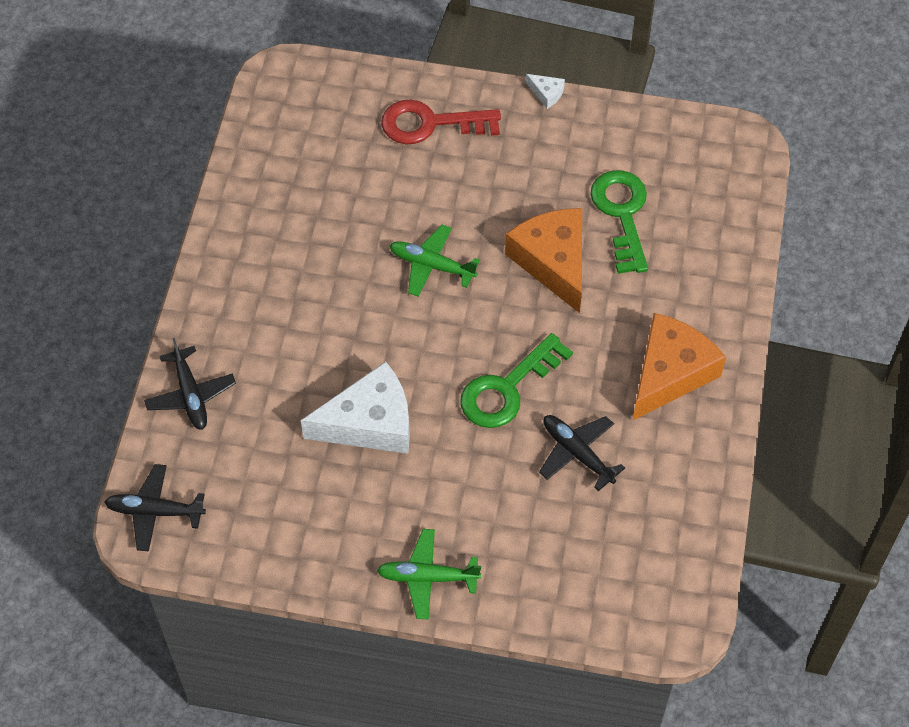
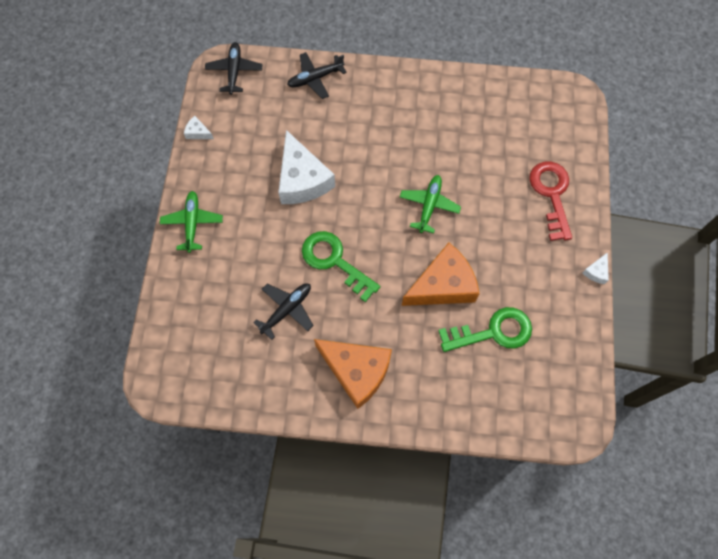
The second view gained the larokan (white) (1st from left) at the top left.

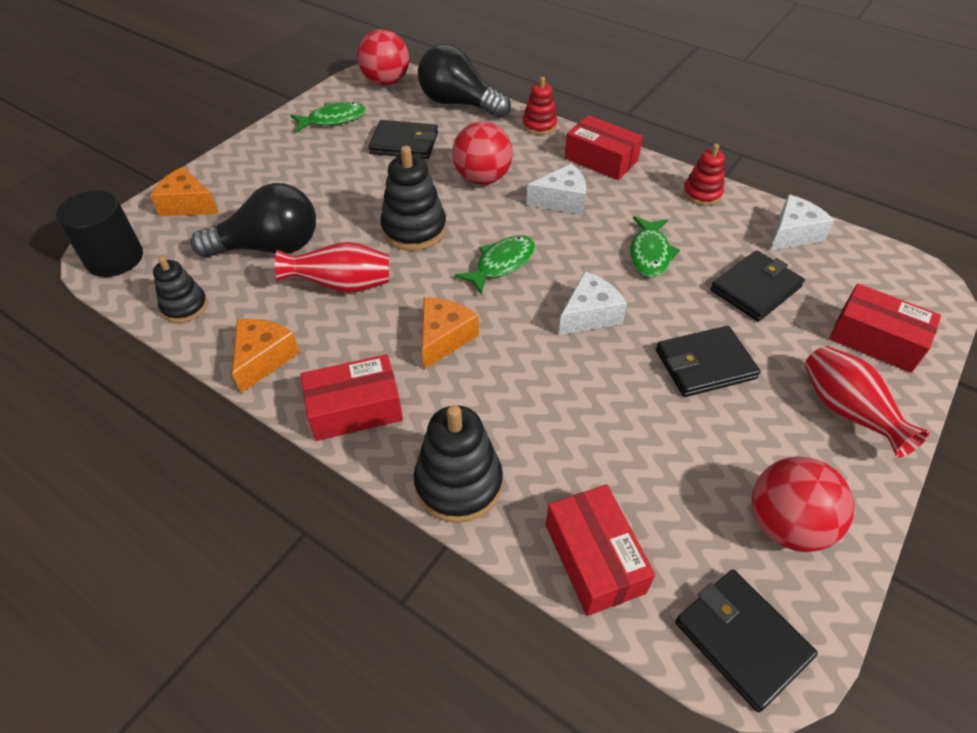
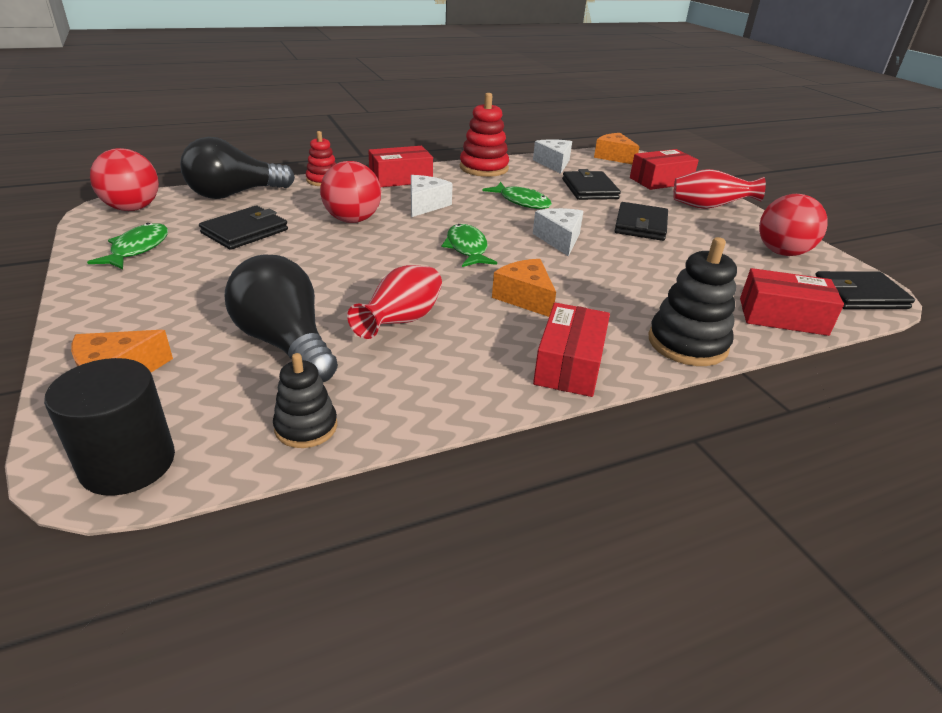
The second view lost the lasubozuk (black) (2nd from left) at the top centre. The larokan (orange) (2nd from left in the first image) ended up elsewhere, having gone from the middle left to the top centre. The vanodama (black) (1st from left in the first image) at the top left ended up facing another way, 60 degrees counterclockwise from before. The size of the lasubozuk (red) (2nd from left) at the top right changed by a factor of 1.60.

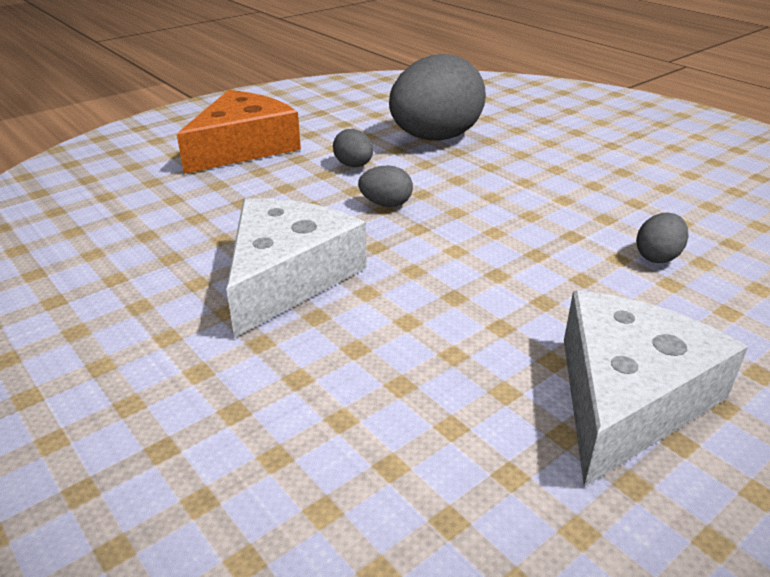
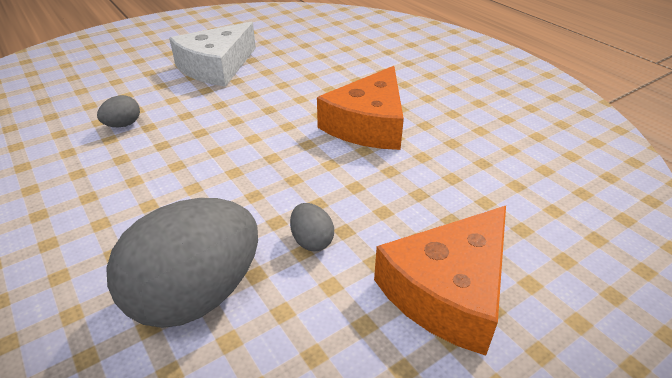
The second view lost the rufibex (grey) (2nd from left) at the top centre. What was the larokan (white) (1st from left) at the centre turned into the larokan (orange) (1st from left) at the top centre.

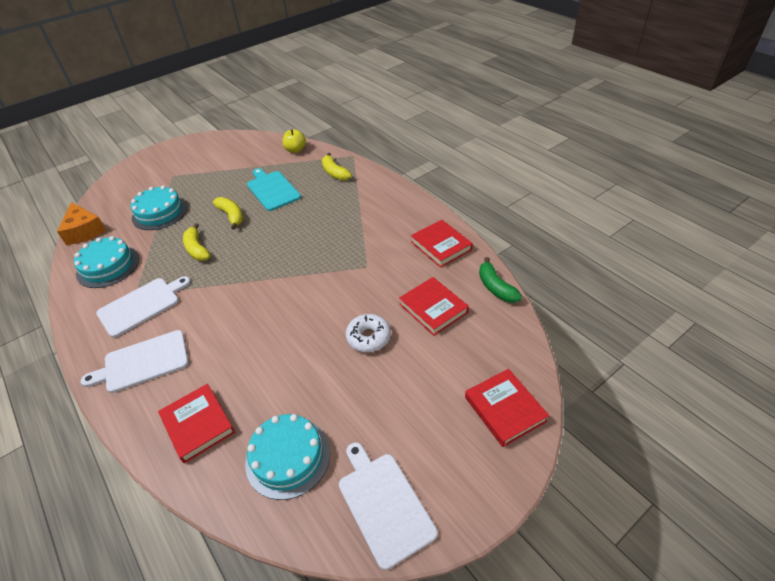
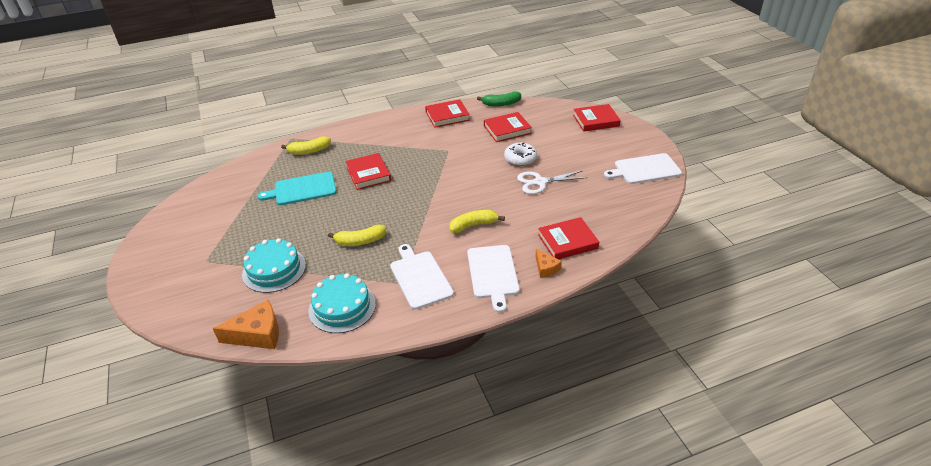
The second view lost the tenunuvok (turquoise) (3rd from left) at the bottom centre. The second view lost the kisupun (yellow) at the top centre. The second view gained the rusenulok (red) (1st from left) at the centre. The second view gained the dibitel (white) at the centre. The second view gained the larokan (orange) (2nd from left) at the centre. The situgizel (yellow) (2nd from left in the first image) ended up elsewhere, having gone from the middle left to the centre.

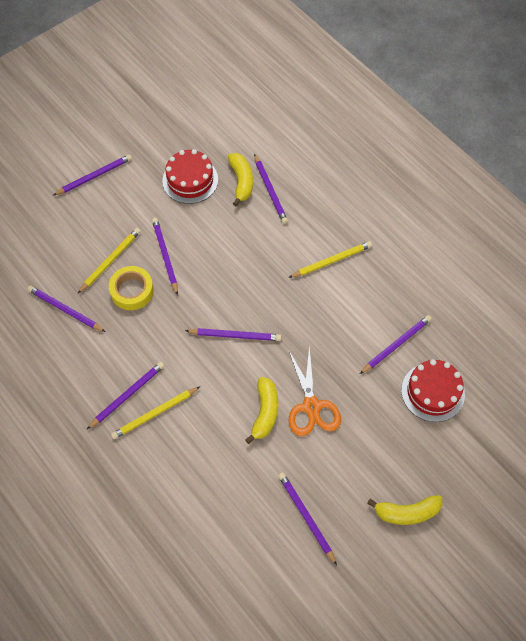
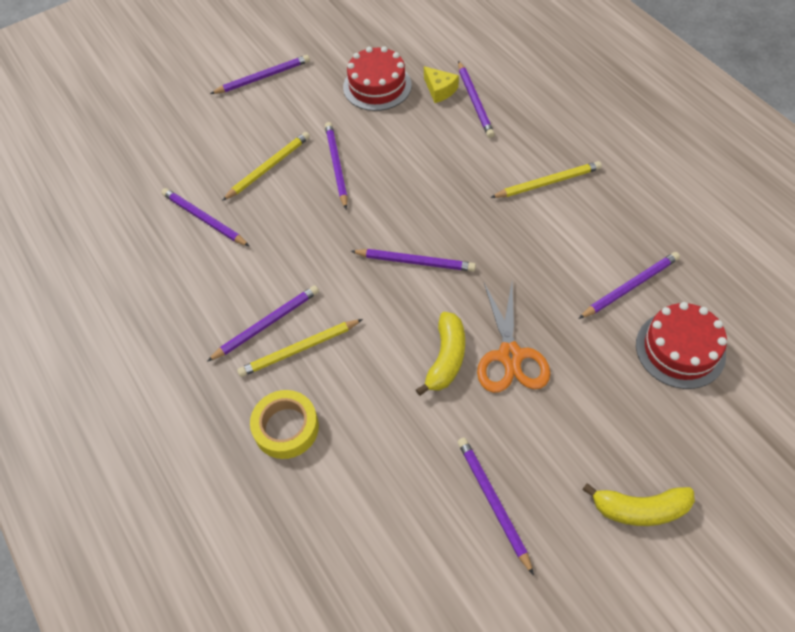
The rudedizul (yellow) ended up elsewhere, having gone from the middle left to the bottom centre. Where the situgizel (yellow) (1st from left) stood at the top centre, the larokan (yellow) came to stand at the top centre.

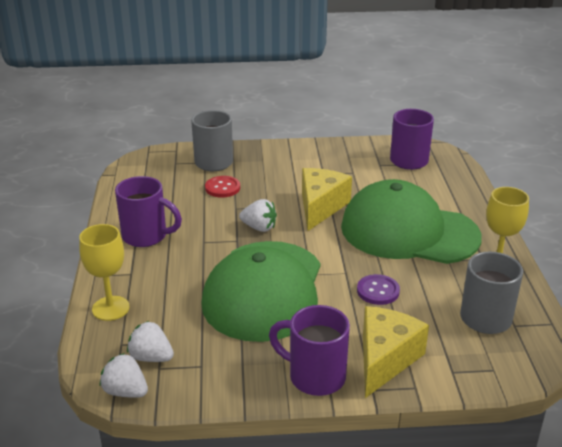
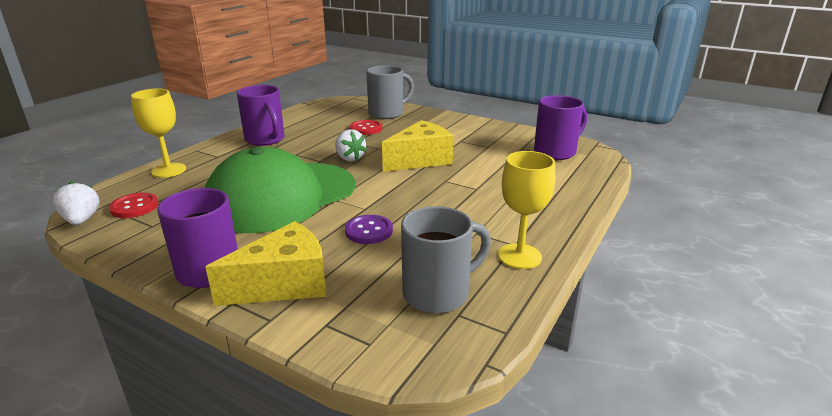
The second view lost the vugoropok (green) (2nd from left) at the middle right. Where the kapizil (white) (2nd from left) stood at the bottom left, the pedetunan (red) (1st from left) came to stand at the middle left.

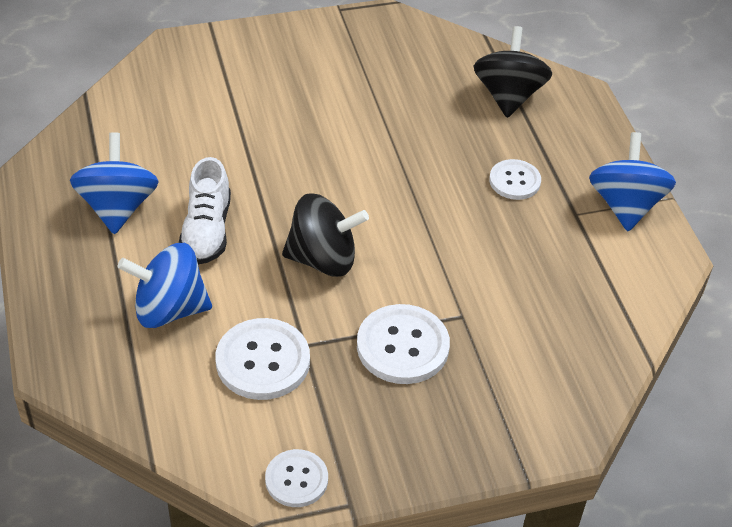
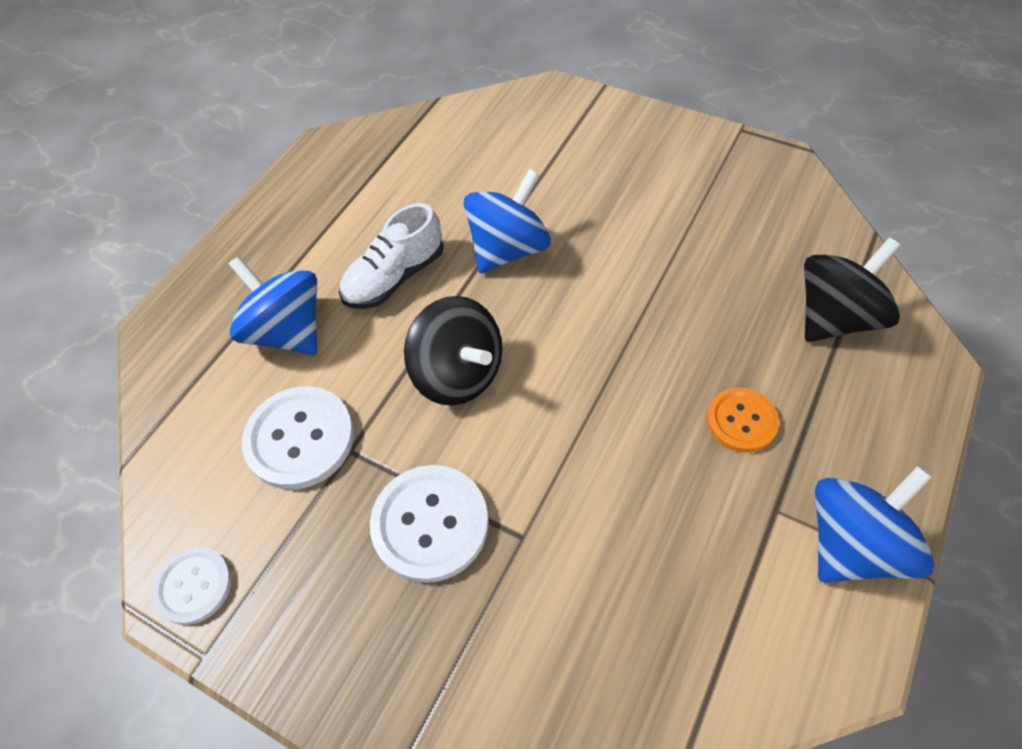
The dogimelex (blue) (1st from left in the first image) ended up elsewhere, having gone from the middle left to the top centre. What was the pedetunan (white) (4th from left) at the middle right turned into the pedetunan (orange) at the middle right.

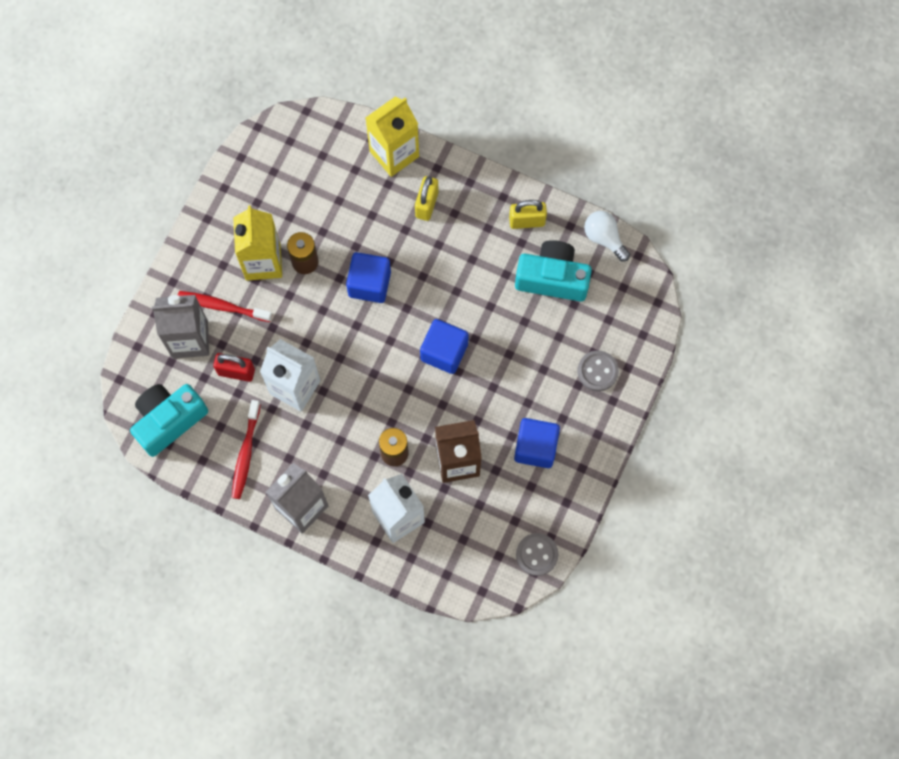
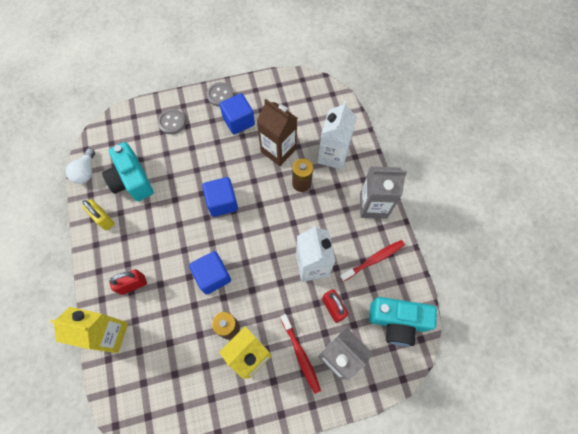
The pedetunan (grey) (1st from left in the first image) ended up elsewhere, having gone from the bottom centre to the top centre. What was the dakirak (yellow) (1st from left) at the top centre turned into the dakirak (red) (1st from left) at the middle left.

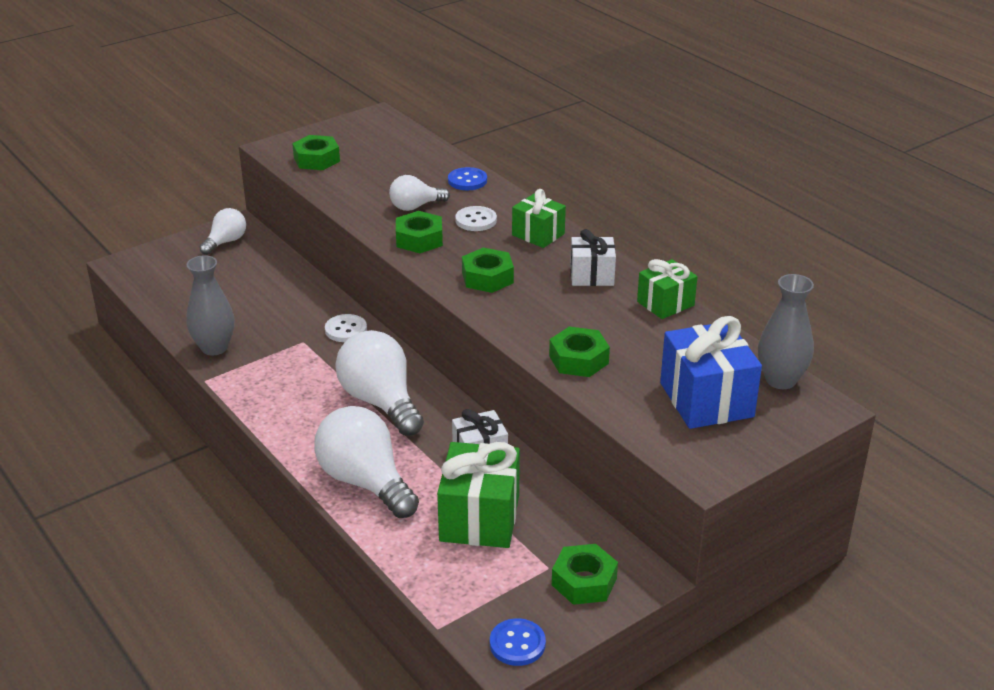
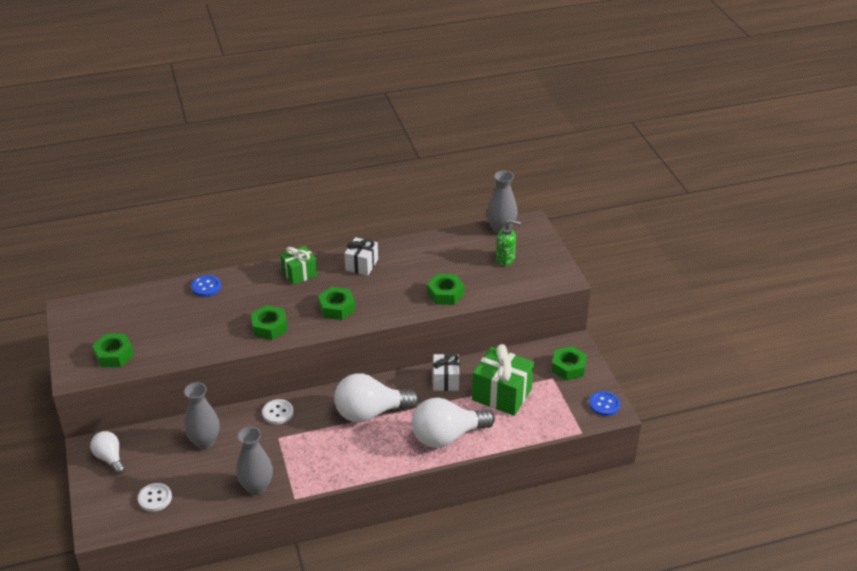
The second view lost the vanodama (white) (4th from left) at the top centre. The second view lost the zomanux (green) (3rd from left) at the middle right. The second view gained the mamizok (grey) (1st from left) at the bottom left. The pedetunan (white) (2nd from left in the first image) ended up elsewhere, having gone from the top centre to the bottom left. Where the zomanux (blue) stood at the middle right, the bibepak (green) came to stand at the centre.

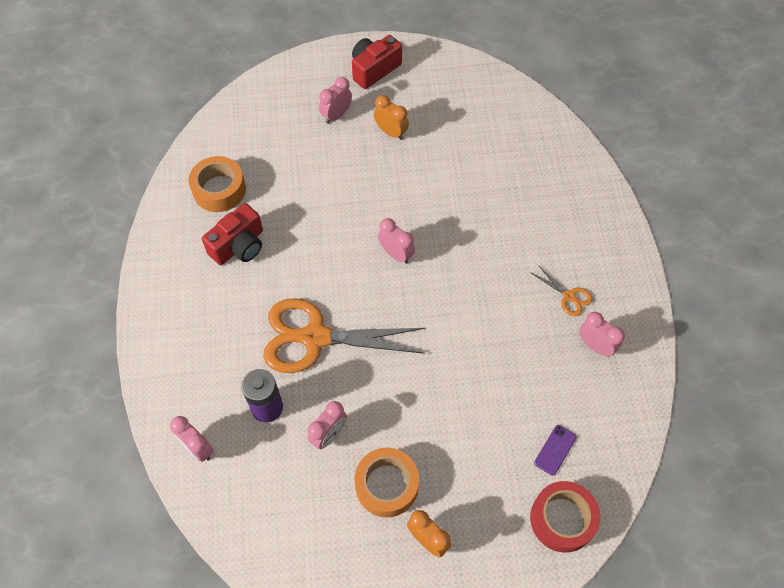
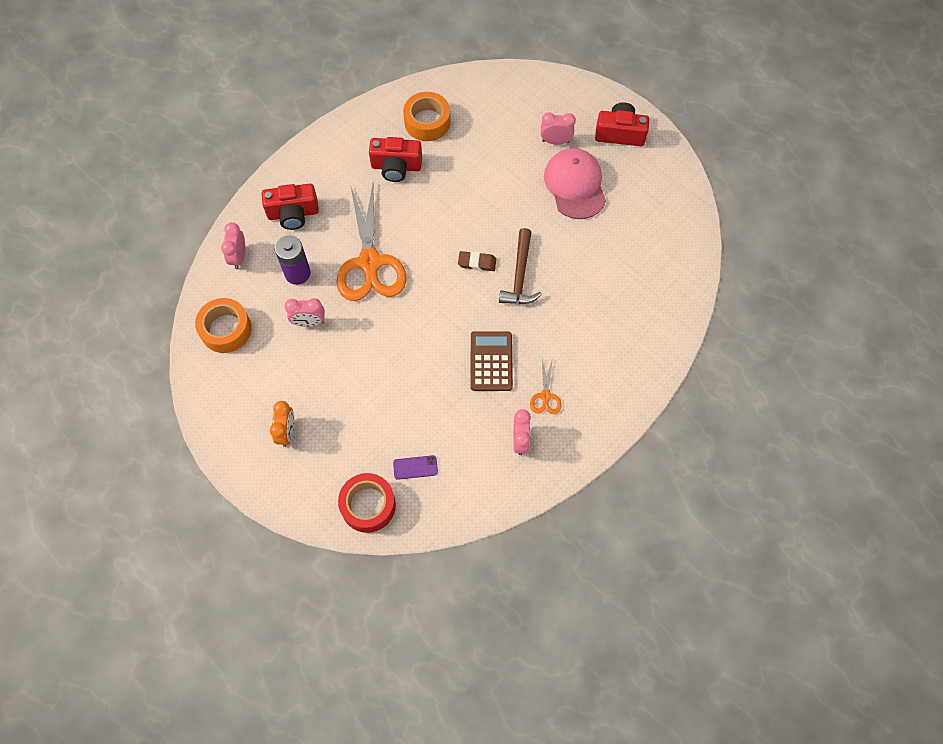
The second view gained the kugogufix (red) (1st from left) at the top left. The second view gained the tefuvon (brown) at the centre. The second view gained the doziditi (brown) at the centre. The rudedizul (orange) (2nd from left in the first image) ended up elsewhere, having gone from the bottom centre to the middle left. Where the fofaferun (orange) (1st from left) stood at the top centre, the vugoropok (pink) came to stand at the top centre. Where the fofaferun (pink) (4th from left) stood at the centre, the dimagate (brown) came to stand at the centre. The dibitel (orange) (1st from left) at the centre ended up facing another way, 150 degrees counterclockwise from before.

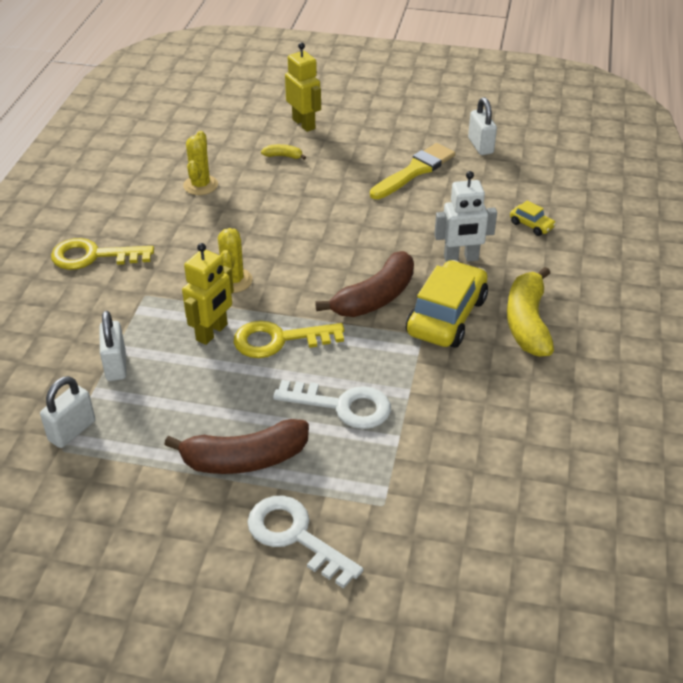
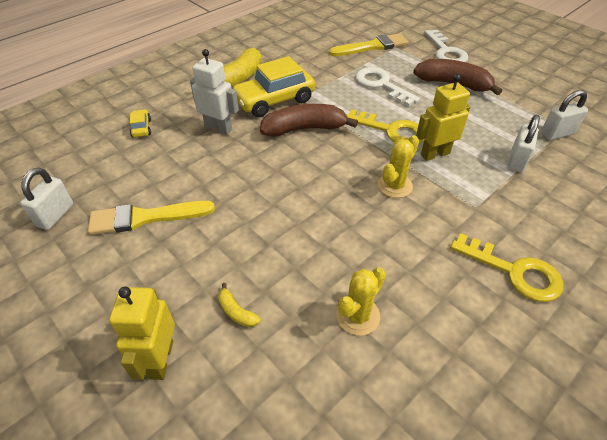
The second view gained the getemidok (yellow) (2nd from left) at the top centre.

